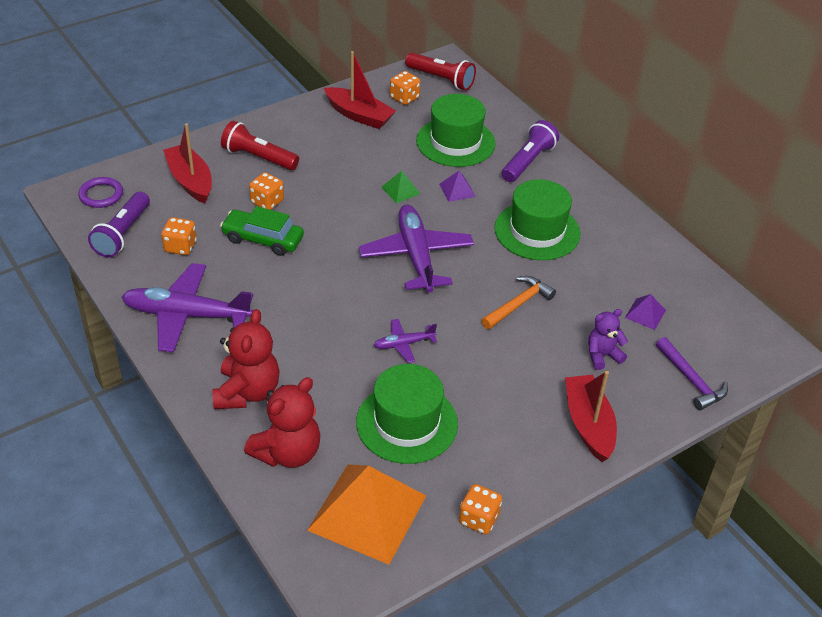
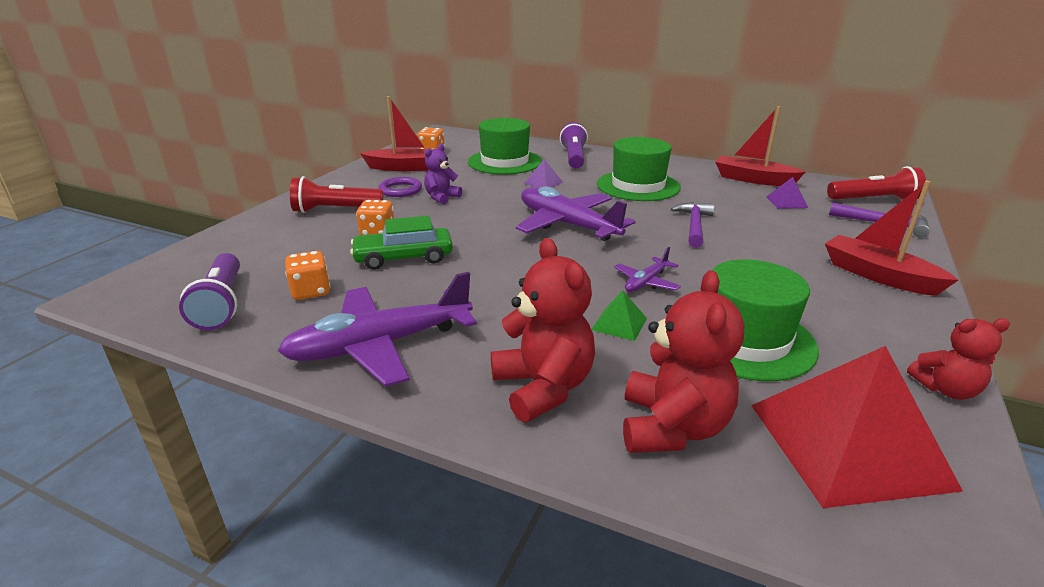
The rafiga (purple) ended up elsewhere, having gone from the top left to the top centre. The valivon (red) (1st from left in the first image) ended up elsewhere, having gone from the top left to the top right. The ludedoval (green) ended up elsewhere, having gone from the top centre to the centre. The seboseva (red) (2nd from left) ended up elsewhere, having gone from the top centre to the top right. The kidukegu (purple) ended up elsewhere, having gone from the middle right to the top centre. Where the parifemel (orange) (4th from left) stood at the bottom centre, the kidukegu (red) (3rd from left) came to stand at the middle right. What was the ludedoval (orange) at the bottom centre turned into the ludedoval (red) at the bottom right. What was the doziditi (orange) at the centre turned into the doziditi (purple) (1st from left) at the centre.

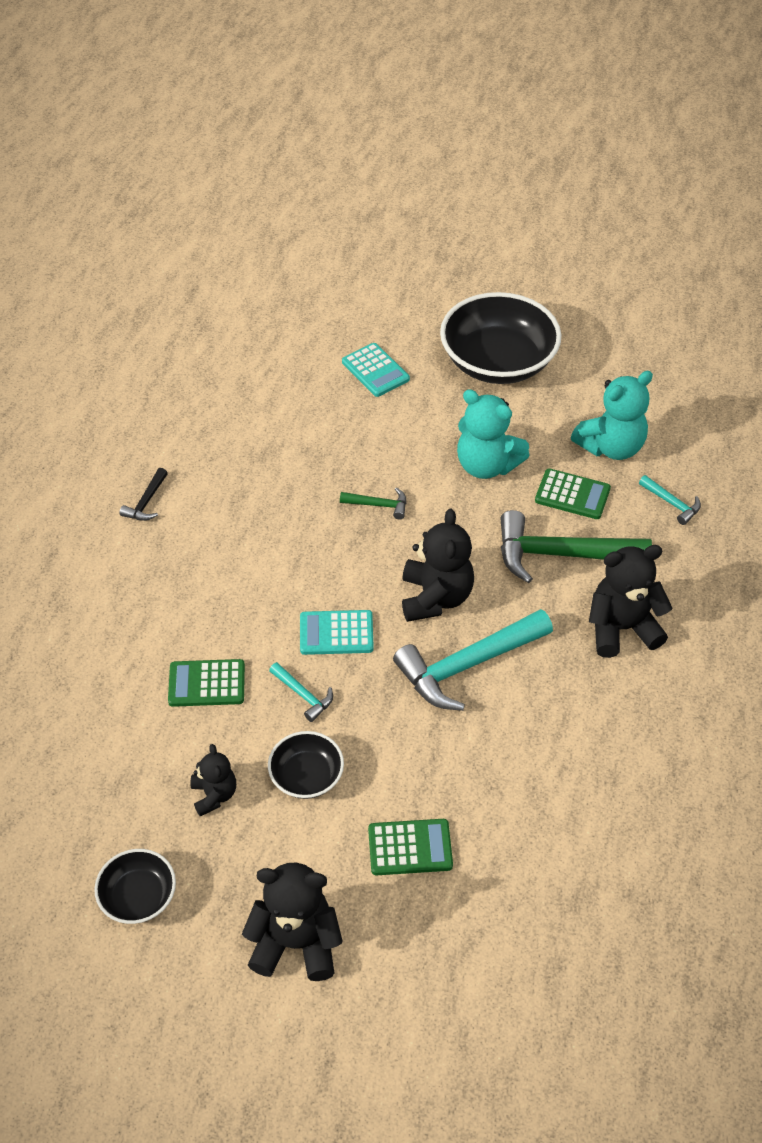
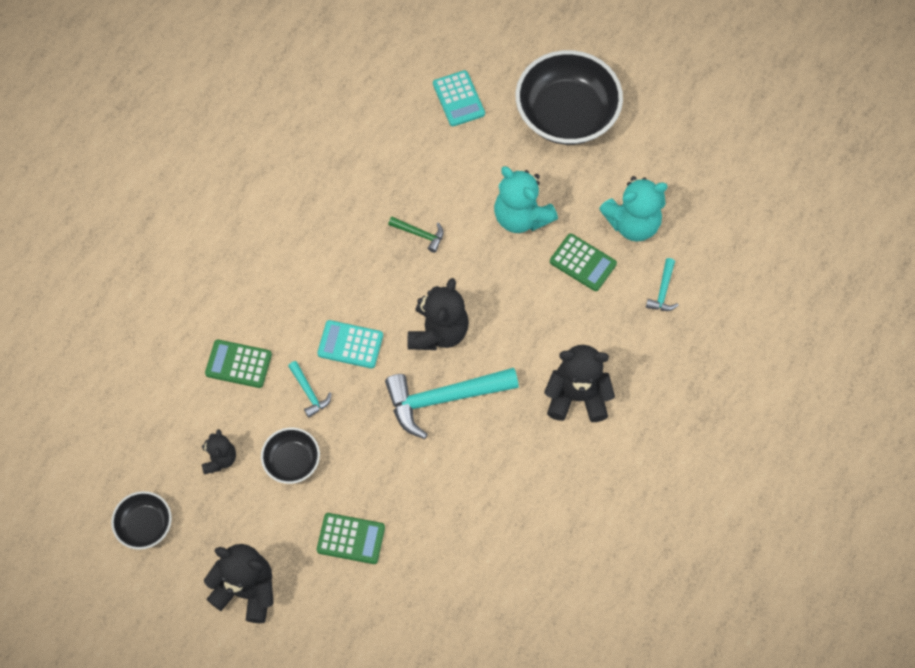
The second view lost the doziditi (black) at the middle left. The second view lost the doziditi (green) (2nd from left) at the middle right. The doziditi (turquoise) (3rd from left) at the middle right ended up facing another way, 45 degrees clockwise from before.

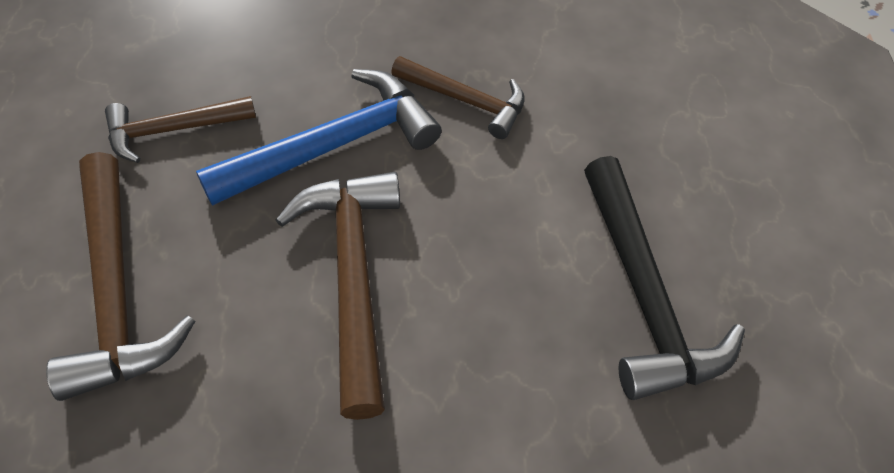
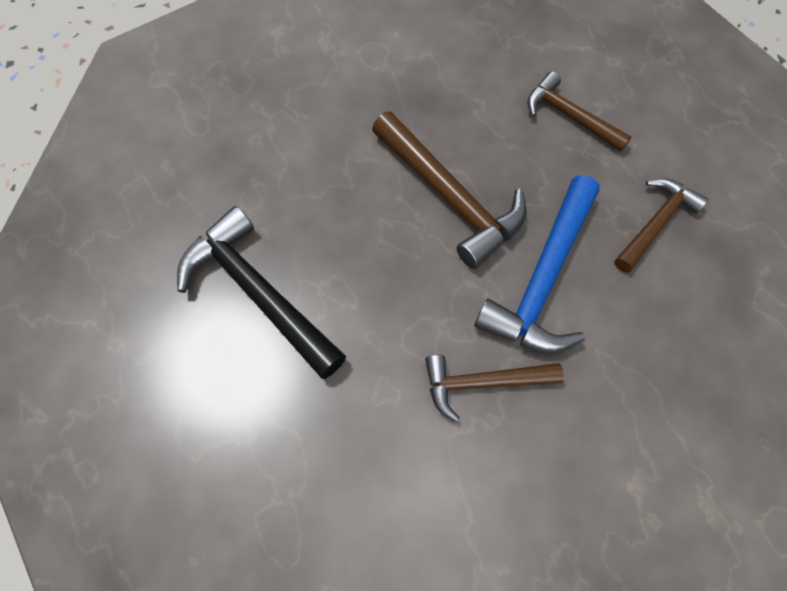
The size of the doziditi (brown) (1st from left in the first image) at the middle left changed by a factor of 0.63.

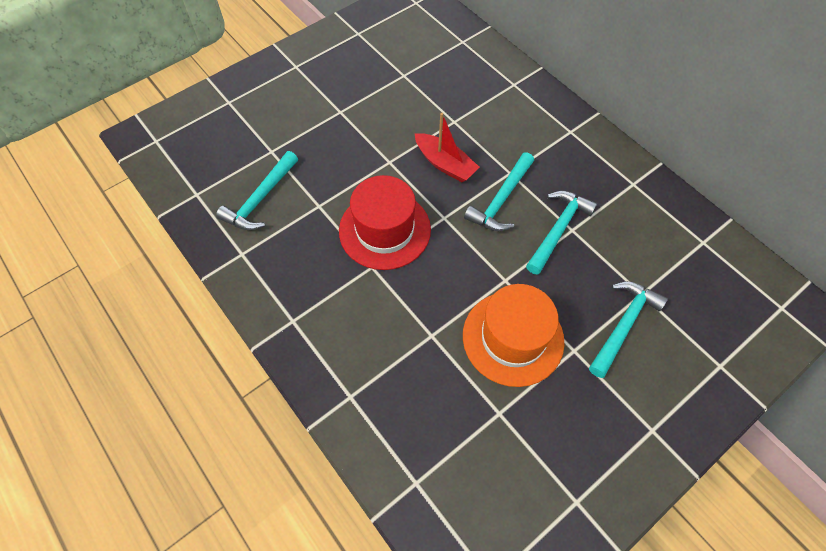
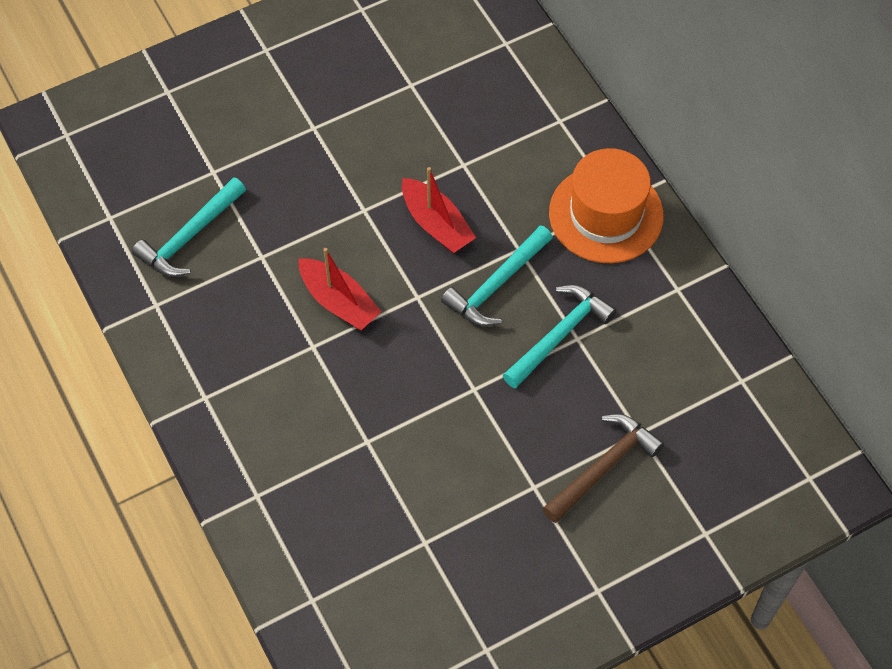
The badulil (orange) ended up elsewhere, having gone from the centre to the top right. Where the badulil (red) stood at the centre, the valivon (red) (1st from left) came to stand at the centre. What was the doziditi (turquoise) (4th from left) at the middle right turned into the doziditi (brown) at the bottom right.

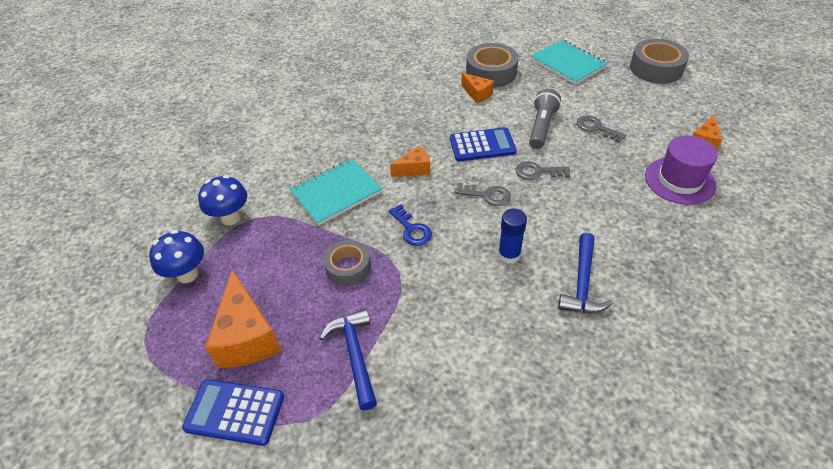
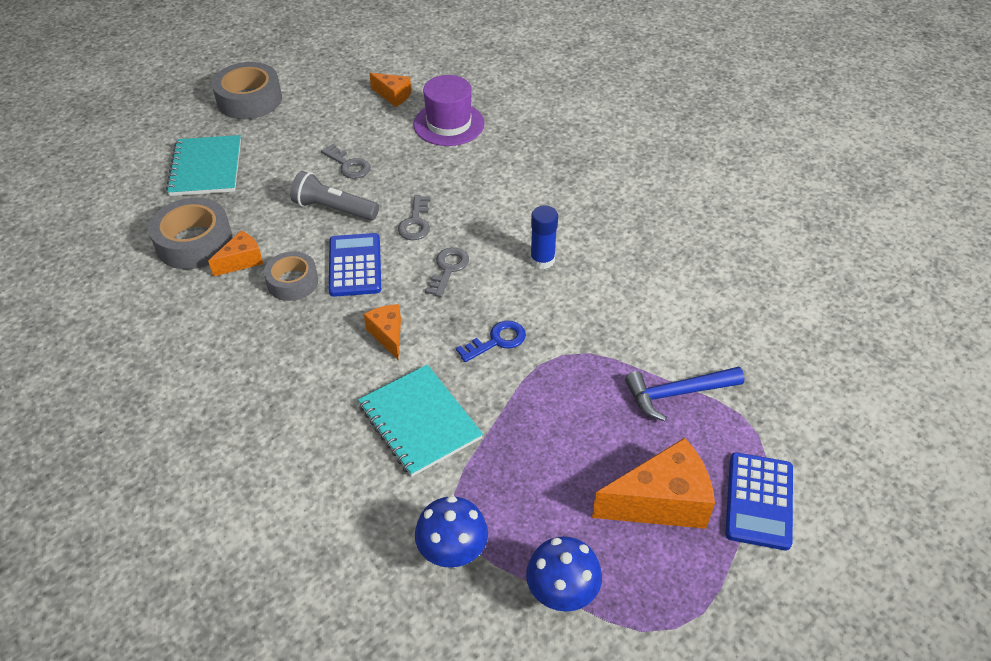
The second view lost the doziditi (blue) (2nd from left) at the middle right. The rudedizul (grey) (1st from left in the first image) ended up elsewhere, having gone from the centre to the middle left. The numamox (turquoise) (2nd from left in the first image) at the top right ended up facing another way, 60 degrees counterclockwise from before. The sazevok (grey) (3rd from left in the first image) at the top right ended up facing another way, 90 degrees counterclockwise from before.

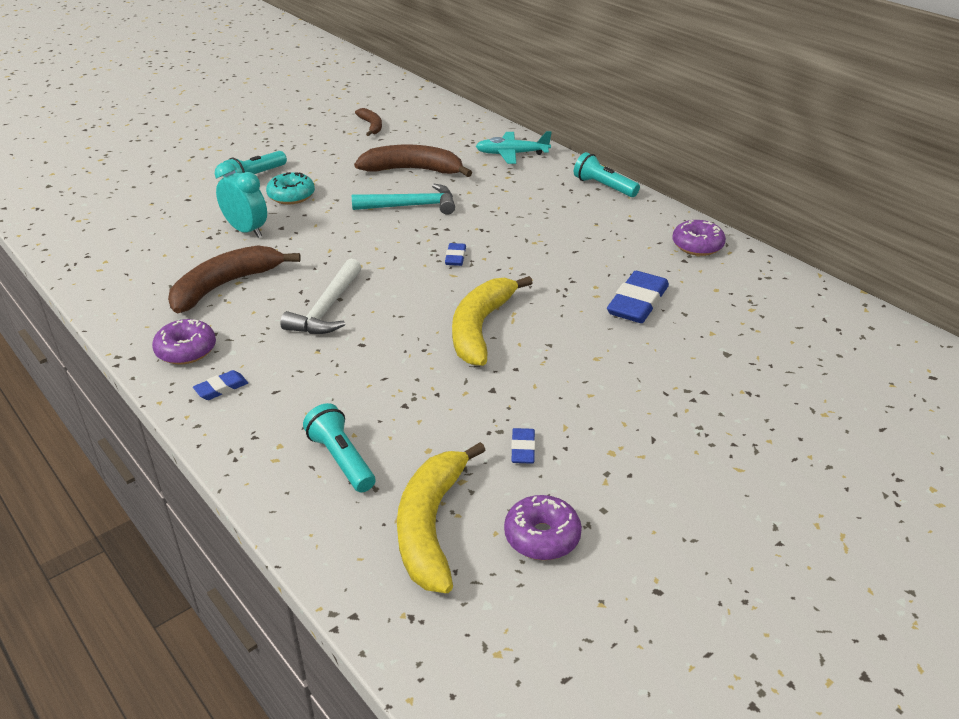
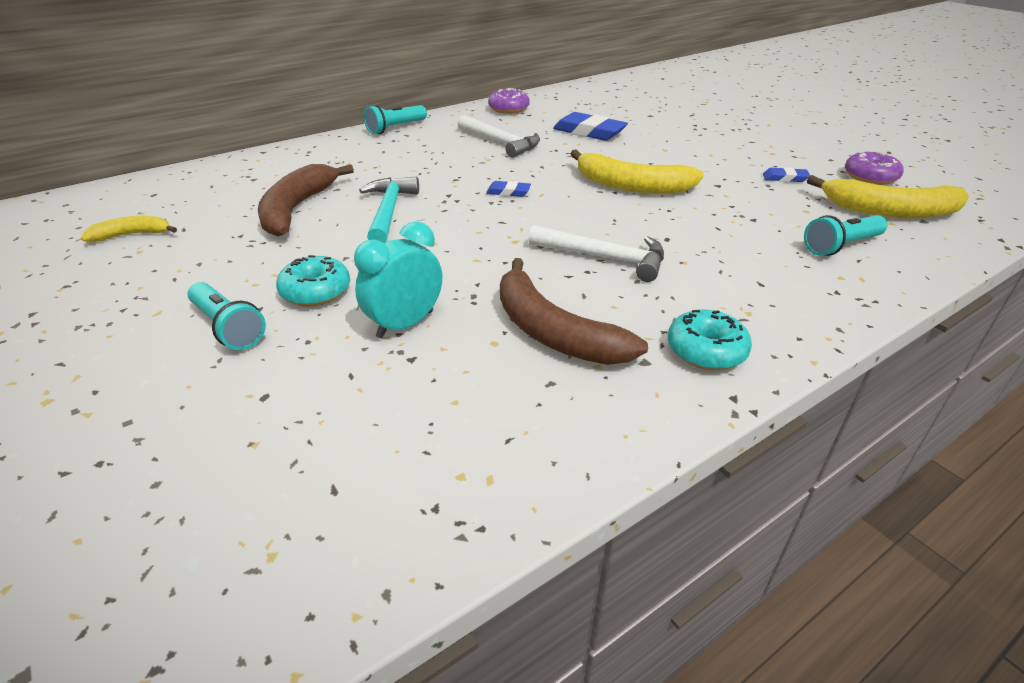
The second view lost the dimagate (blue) (1st from left) at the middle left. The second view lost the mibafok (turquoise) at the top centre. The second view gained the doziditi (white) (1st from left) at the top centre. What was the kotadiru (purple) (1st from left) at the middle left turned into the kotadiru (turquoise) (2nd from left) at the middle right. What was the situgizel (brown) (2nd from left) at the top centre turned into the situgizel (yellow) (1st from left) at the middle left.

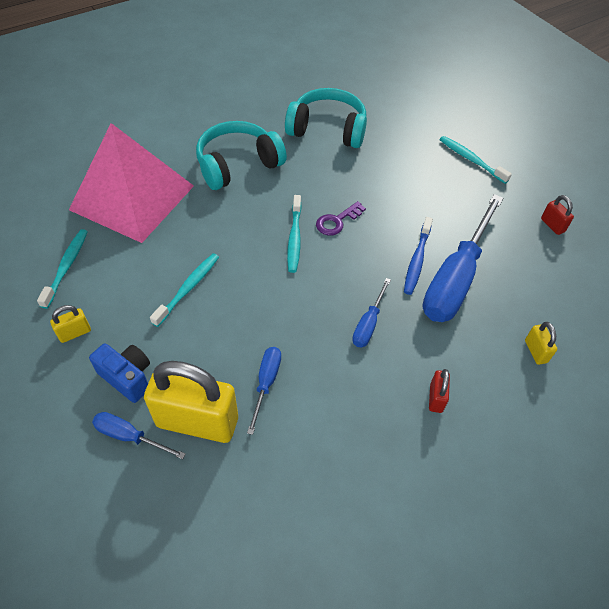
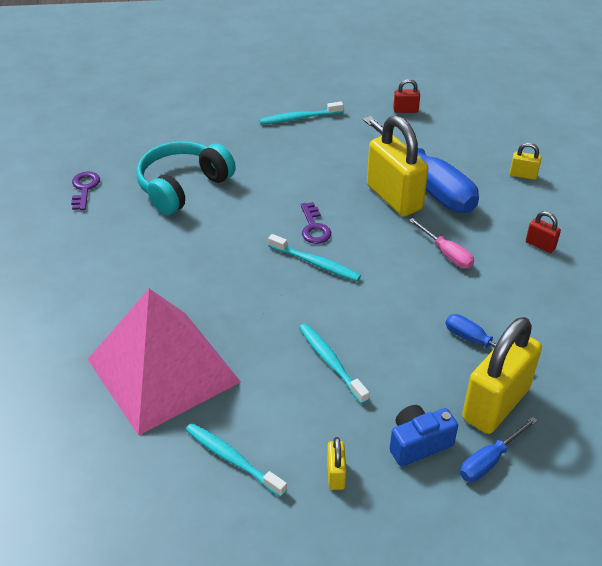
The second view lost the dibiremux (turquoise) (1st from left) at the top centre. The second view gained the sazevok (purple) (1st from left) at the middle left. Where the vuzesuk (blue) stood at the middle right, the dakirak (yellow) (2nd from left) came to stand at the top centre. What was the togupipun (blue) (3rd from left) at the centre turned into the togupipun (pink) at the middle right.

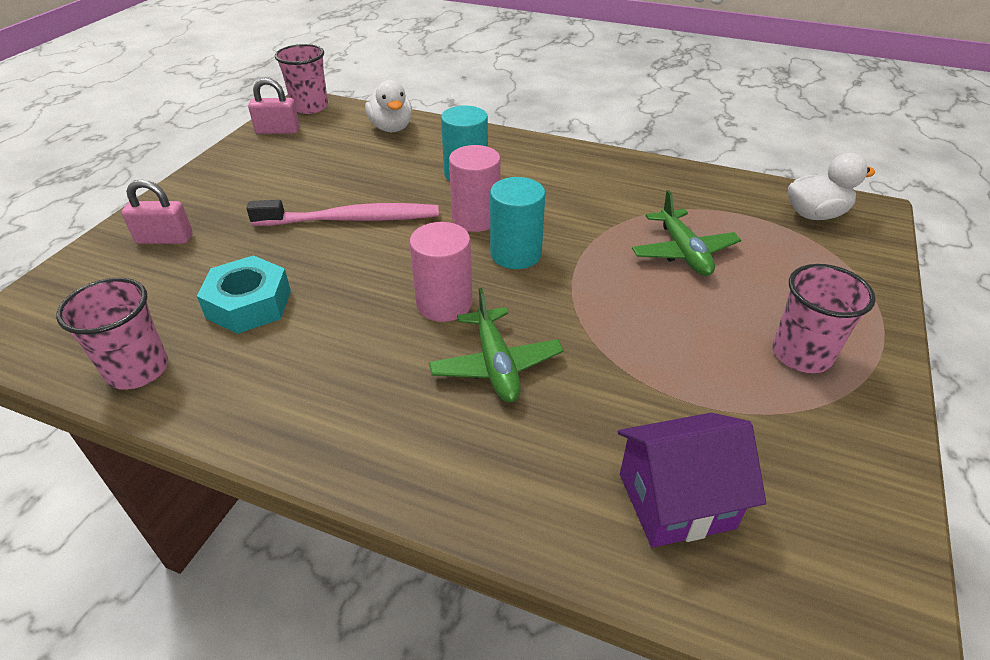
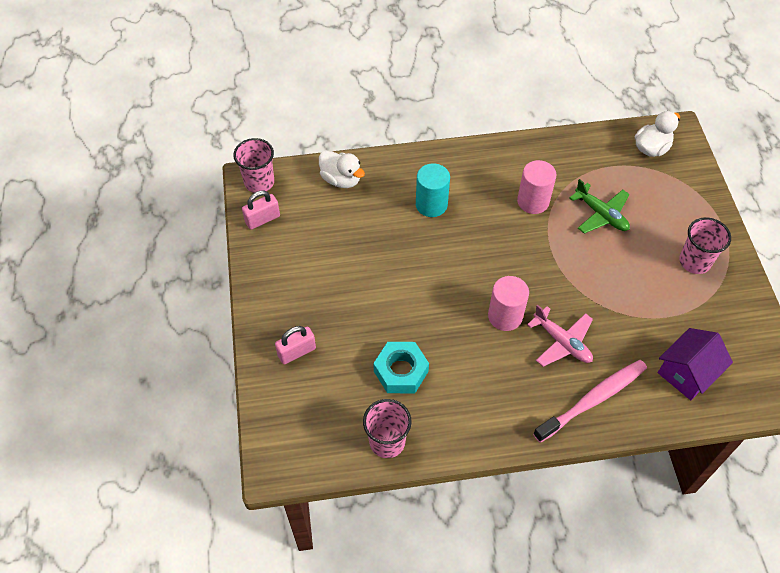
The second view lost the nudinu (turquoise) (2nd from left) at the centre. The vuzesuk (pink) ended up elsewhere, having gone from the top centre to the bottom right. The nudinu (pink) (2nd from left) ended up elsewhere, having gone from the top centre to the top right. What was the mibafok (green) (1st from left) at the centre turned into the mibafok (pink) at the middle right.

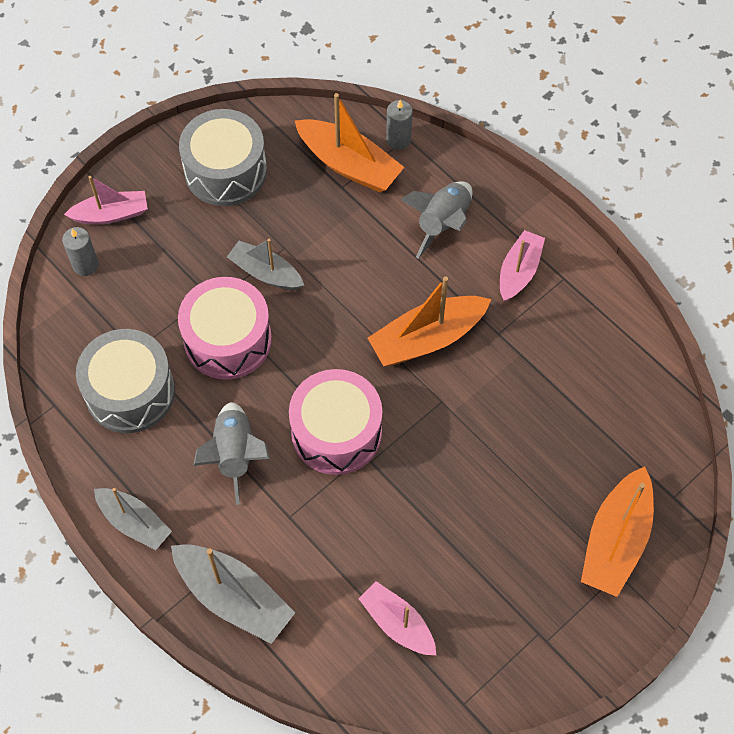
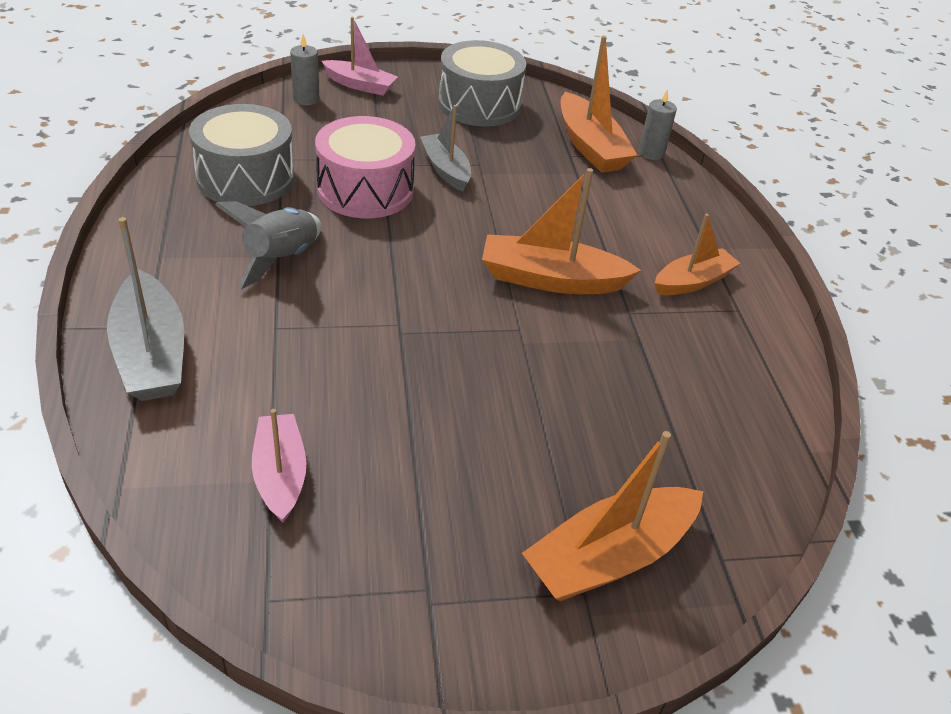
The second view lost the valivon (grey) (1st from left) at the bottom left. The second view lost the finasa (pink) (2nd from left) at the centre. The second view lost the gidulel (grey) (2nd from left) at the top centre. What was the valivon (pink) (3rd from left) at the middle right turned into the valivon (orange) (4th from left) at the middle right.

